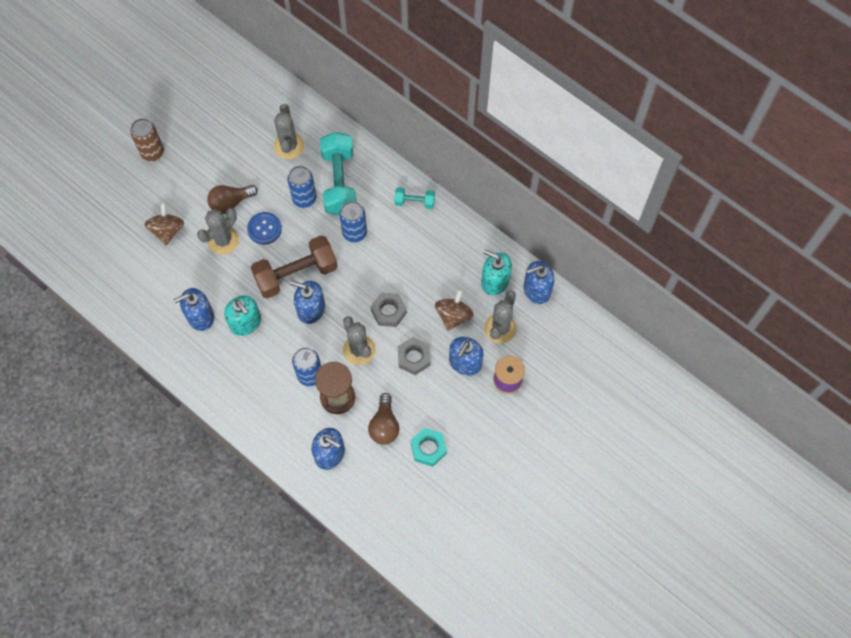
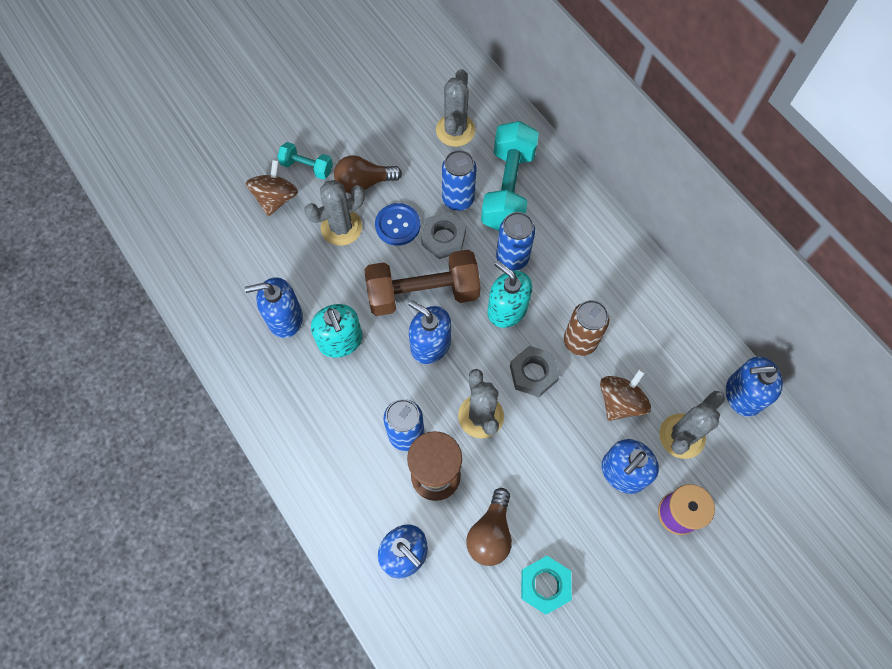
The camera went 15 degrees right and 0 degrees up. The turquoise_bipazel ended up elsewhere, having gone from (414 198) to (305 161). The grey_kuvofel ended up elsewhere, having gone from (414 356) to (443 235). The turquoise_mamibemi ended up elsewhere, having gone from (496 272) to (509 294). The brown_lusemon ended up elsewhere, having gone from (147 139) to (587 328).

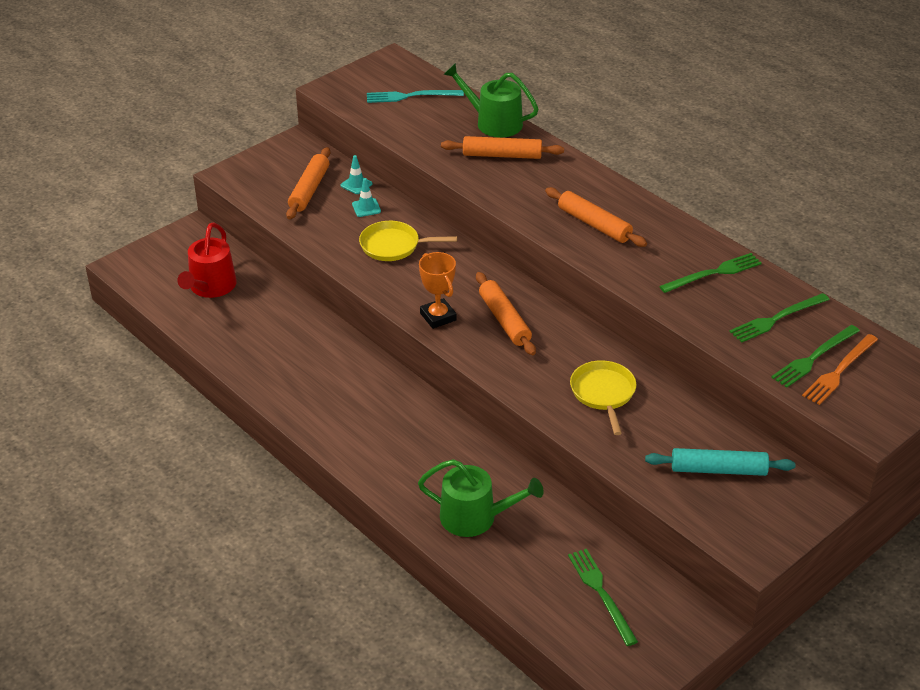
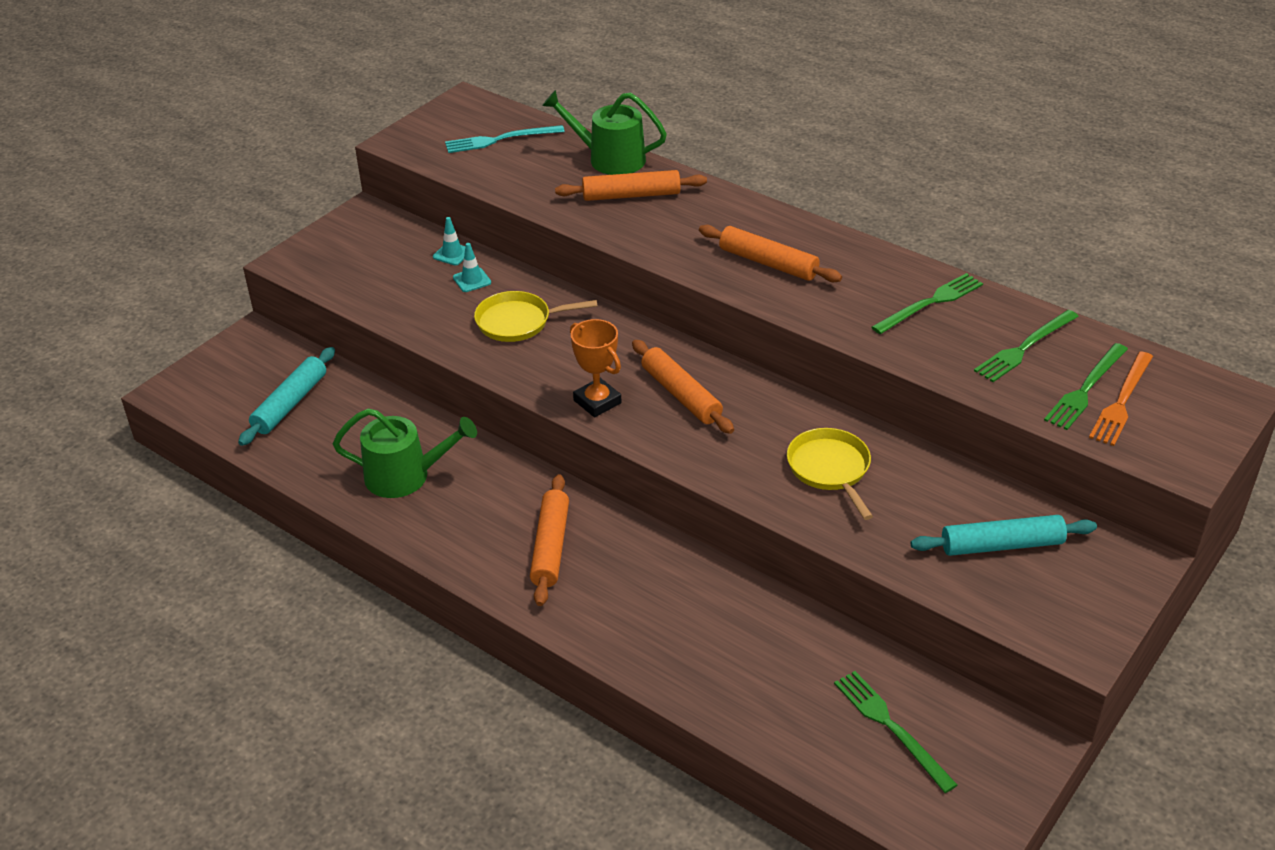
The camera went 10 degrees left and 0 degrees up. Where the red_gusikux stood at (207 260), the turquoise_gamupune came to stand at (286 396). The green_gusikux ended up elsewhere, having gone from (481 498) to (405 453). The orange_gamupune ended up elsewhere, having gone from (308 183) to (549 540).

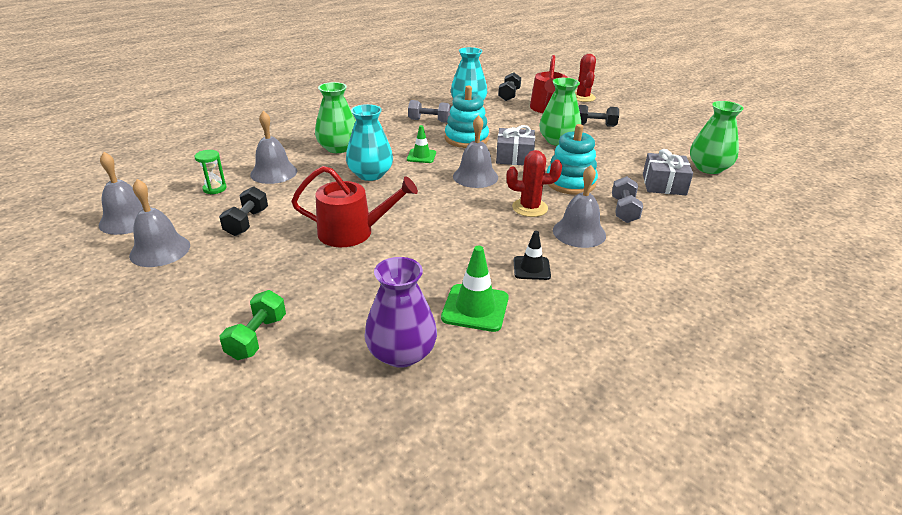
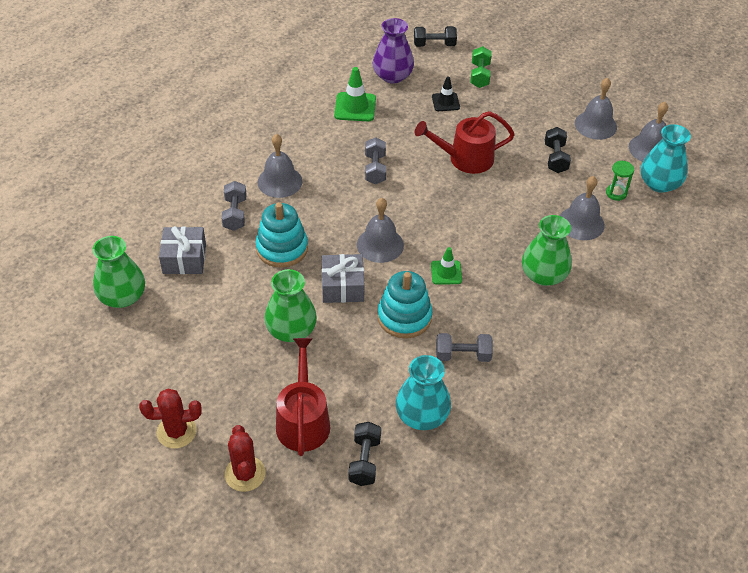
The camera went 170 degrees right and 15 degrees up. The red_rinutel ended up elsewhere, having gone from (534 183) to (170 419). The second view gained the grey_bipazel at (375 161). The black_bipazel ended up elsewhere, having gone from (598 116) to (435 36). The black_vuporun ended up elsewhere, having gone from (532 255) to (446 93). The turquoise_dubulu ended up elsewhere, having gone from (369 142) to (666 158).

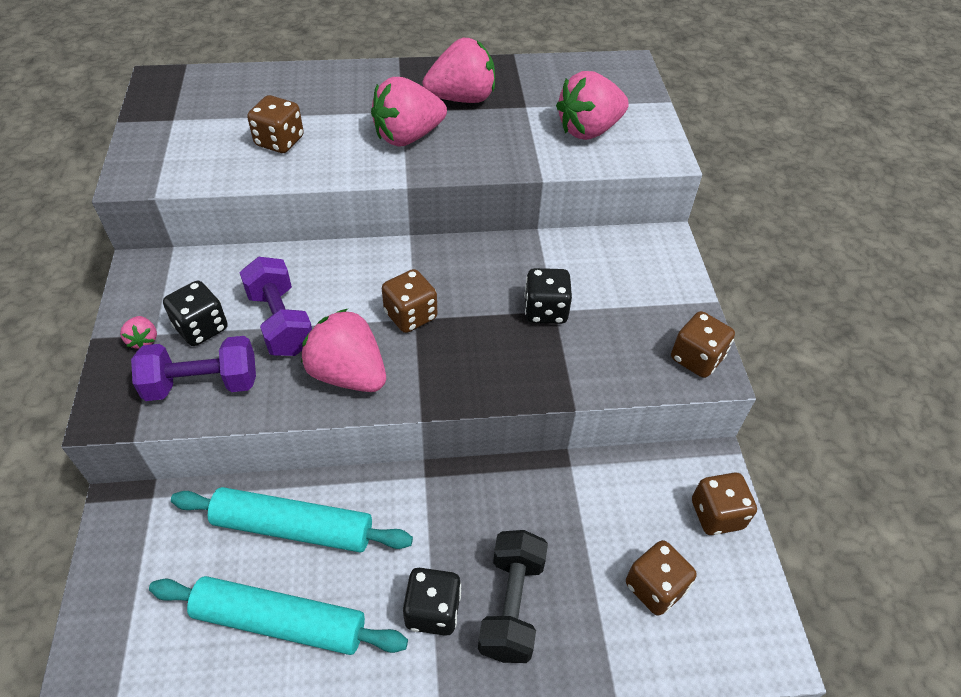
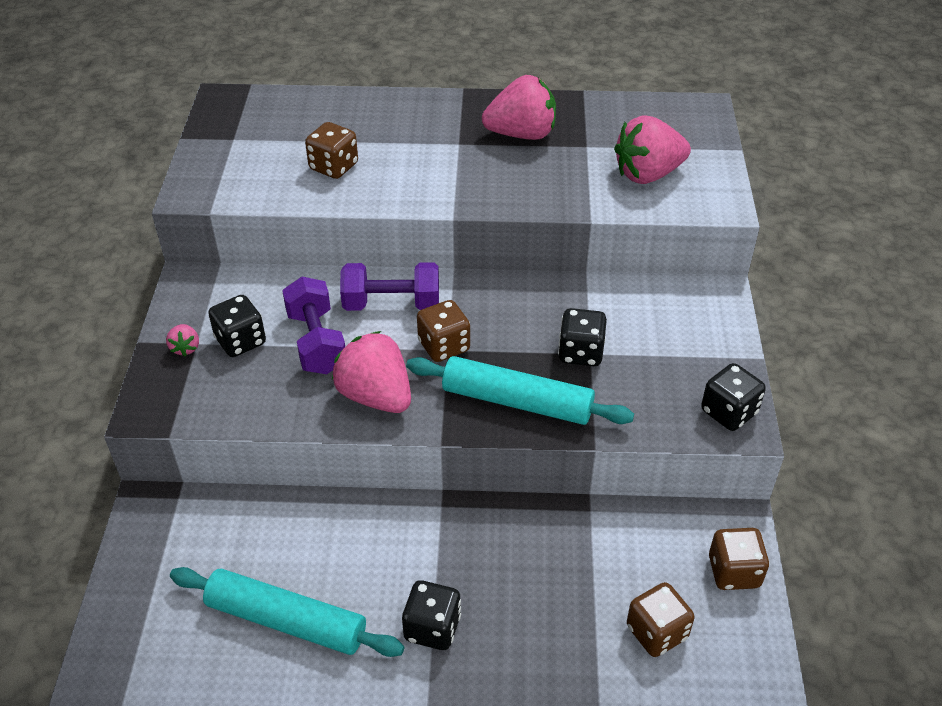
The camera went 10 degrees right and 5 degrees down. The purple_bipazel ended up elsewhere, having gone from (193 368) to (389 286). The turquoise_gamupune ended up elsewhere, having gone from (292 520) to (520 390). What was the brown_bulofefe at (703 344) turned into the black_bulofefe at (733 397). The second view lost the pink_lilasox at (409 111). The second view lost the black_bipazel at (513 596).

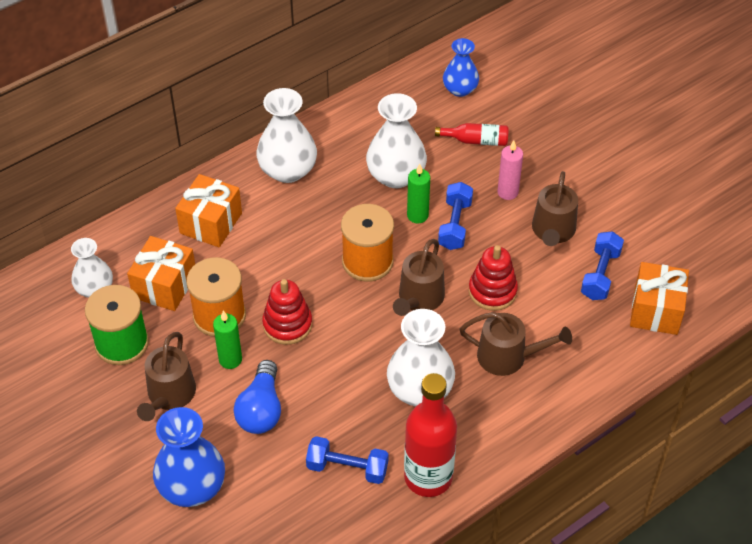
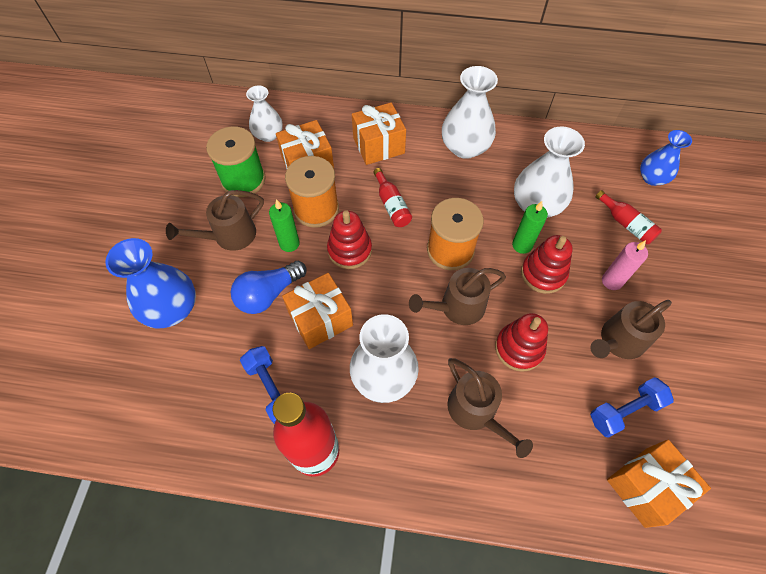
The camera went 45 degrees right and 10 degrees up. The second view gained the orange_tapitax at (317 311). The second view gained the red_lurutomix at (392 197). Where the blue_bipazel stood at (455 216), the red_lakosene came to stand at (547 264).

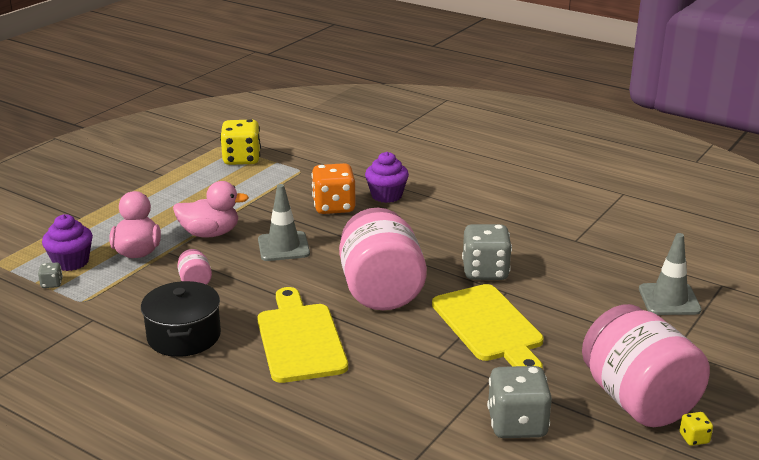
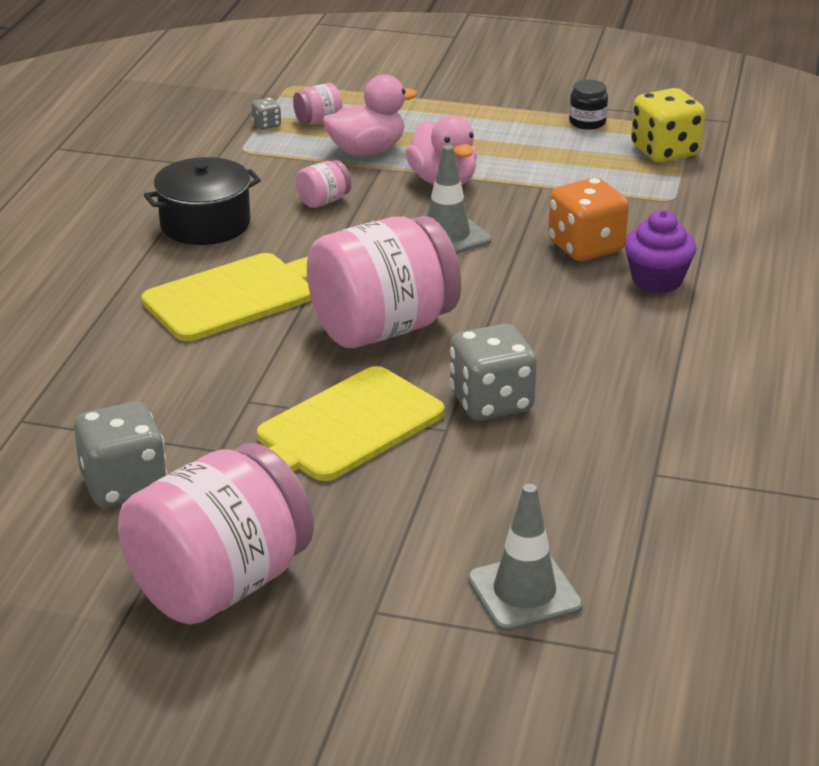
The camera went 70 degrees right and 5 degrees up. Where the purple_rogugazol stood at (67 242), the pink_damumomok came to stand at (318 104). The second view gained the black_damumomok at (588 105). The second view lost the yellow_bulofefe at (696 429).

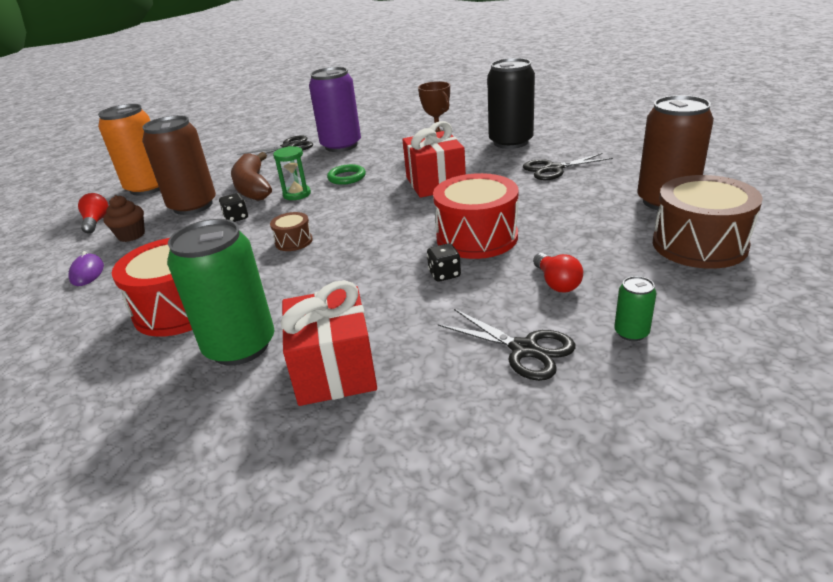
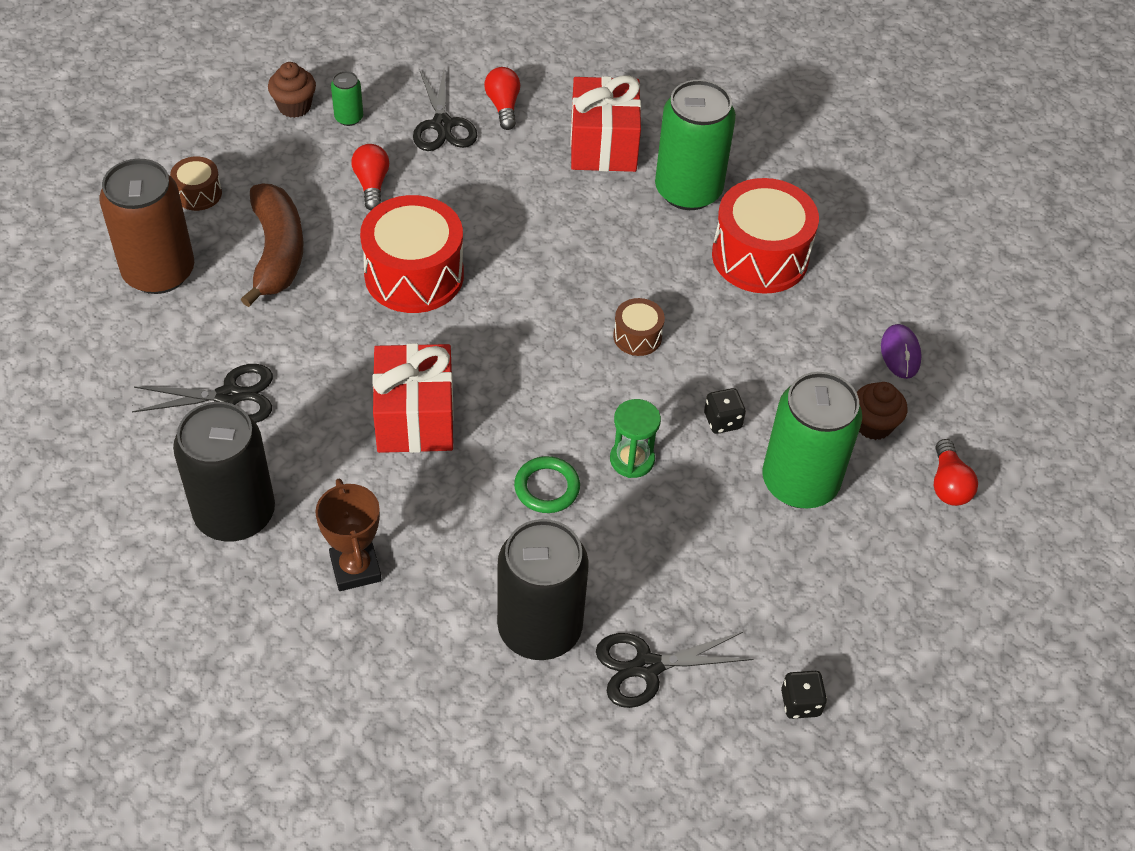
The camera went 175 degrees left and 20 degrees up. The size of the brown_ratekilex at (708 222) changed by a factor of 0.48. The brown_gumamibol ended up elsewhere, having gone from (251 176) to (272 245). The second view gained the brown_rogugazol at (292 90). The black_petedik at (506 345) ended up facing another way, 150 degrees counterclockwise from before. The second view gained the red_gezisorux at (502 98). What was the purple_lusemon at (335 109) turned into the black_lusemon at (543 589). What was the brown_lusemon at (179 165) turned into the green_lusemon at (812 440). The black_bulofefe ended up elsewhere, having gone from (444 262) to (804 695). The second view lost the orange_lusemon at (129 149).

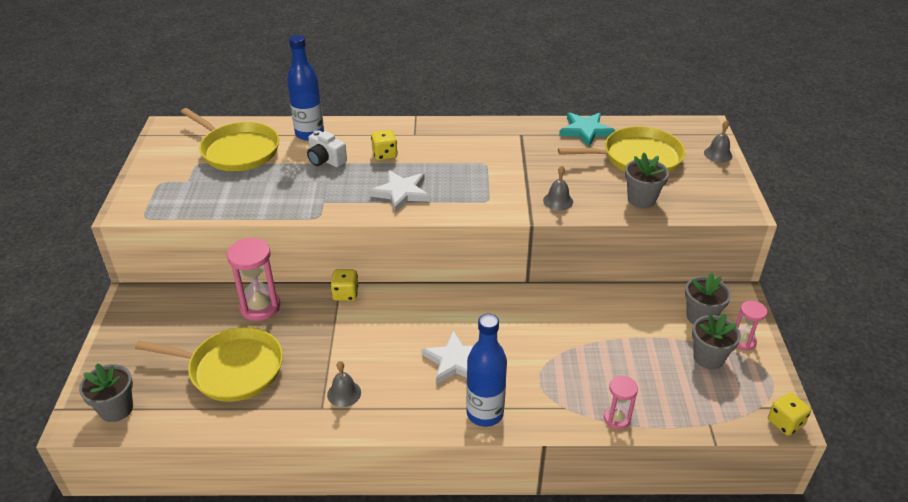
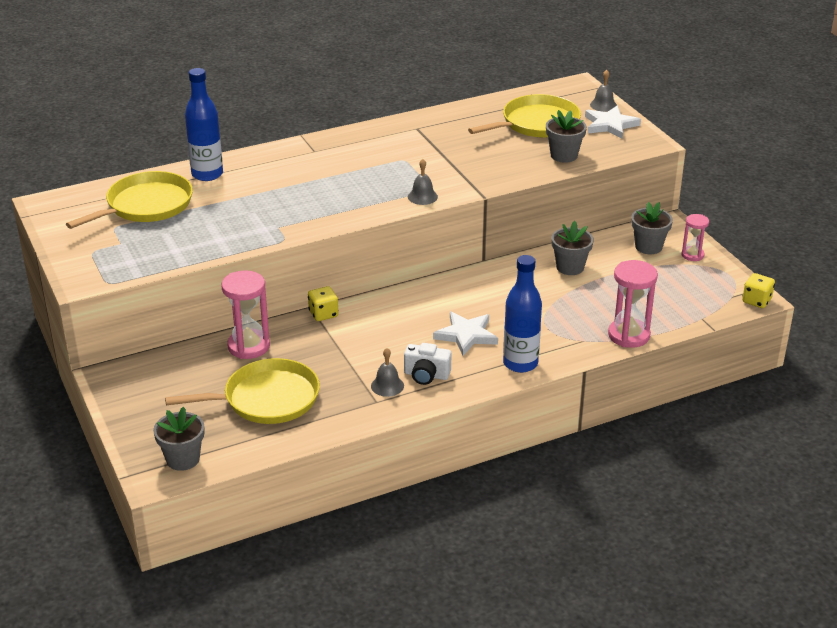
The camera went 25 degrees left and 5 degrees down. The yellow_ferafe at (230 139) ended up facing another way, 60 degrees counterclockwise from before. The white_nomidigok ended up elsewhere, having gone from (327 148) to (427 364). The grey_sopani ended up elsewhere, having gone from (558 188) to (423 182). The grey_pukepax ended up elsewhere, having gone from (716 341) to (573 248). The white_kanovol ended up elsewhere, having gone from (399 191) to (613 122). The size of the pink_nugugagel at (621 402) changed by a factor of 1.70. The second view lost the yellow_bulofefe at (384 145). The second view lost the turquoise_kanovol at (587 129).

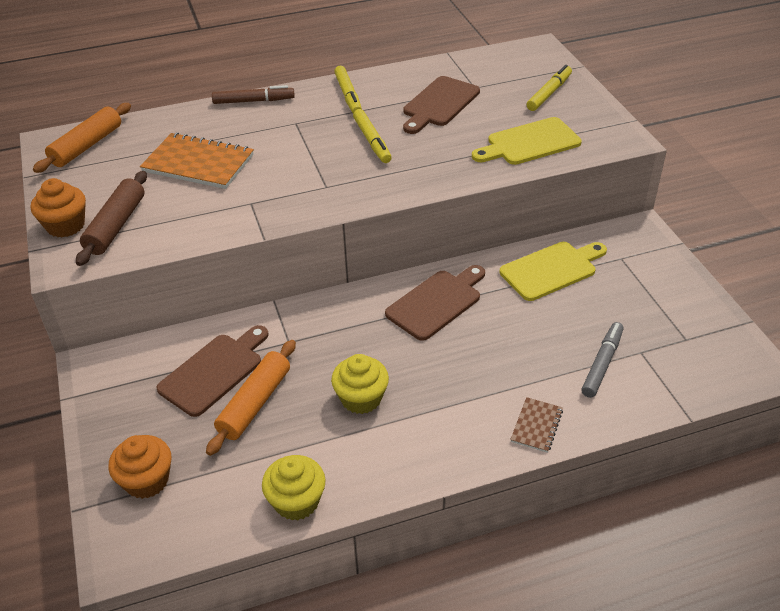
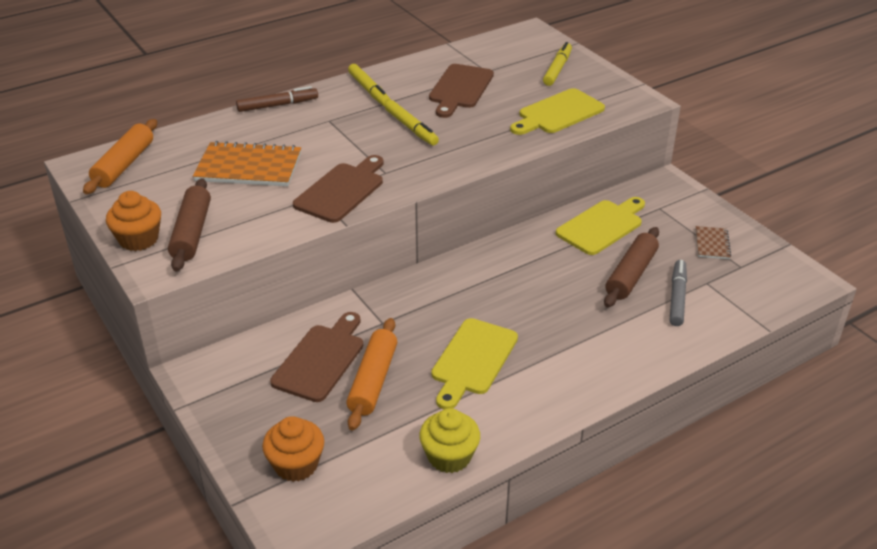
The camera went 15 degrees left and 5 degrees down. The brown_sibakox ended up elsewhere, having gone from (435 303) to (338 189). Where the yellow_rogugazol stood at (360 384), the yellow_sibakox came to stand at (474 363). The second view gained the brown_gamupune at (631 267). The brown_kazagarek ended up elsewhere, having gone from (536 425) to (713 242).

